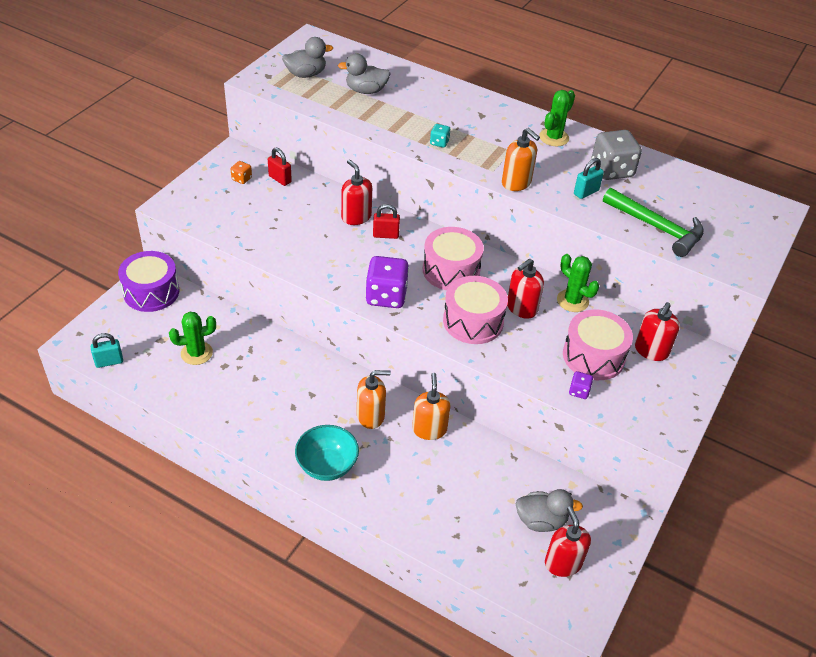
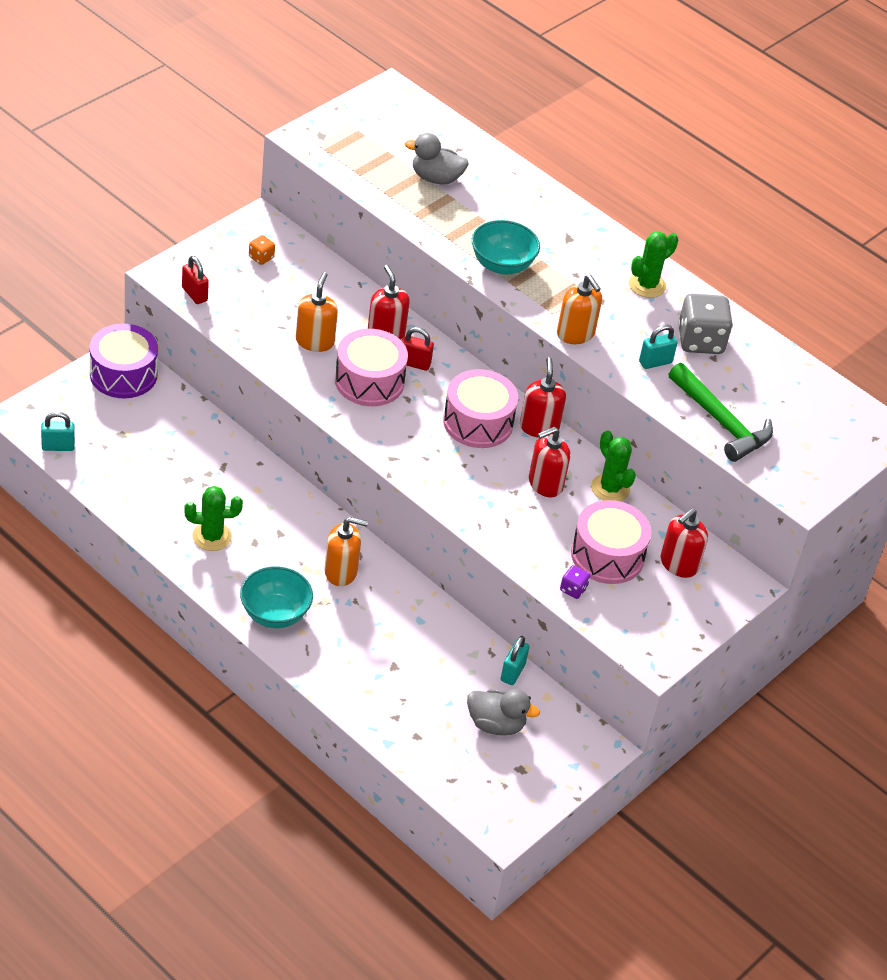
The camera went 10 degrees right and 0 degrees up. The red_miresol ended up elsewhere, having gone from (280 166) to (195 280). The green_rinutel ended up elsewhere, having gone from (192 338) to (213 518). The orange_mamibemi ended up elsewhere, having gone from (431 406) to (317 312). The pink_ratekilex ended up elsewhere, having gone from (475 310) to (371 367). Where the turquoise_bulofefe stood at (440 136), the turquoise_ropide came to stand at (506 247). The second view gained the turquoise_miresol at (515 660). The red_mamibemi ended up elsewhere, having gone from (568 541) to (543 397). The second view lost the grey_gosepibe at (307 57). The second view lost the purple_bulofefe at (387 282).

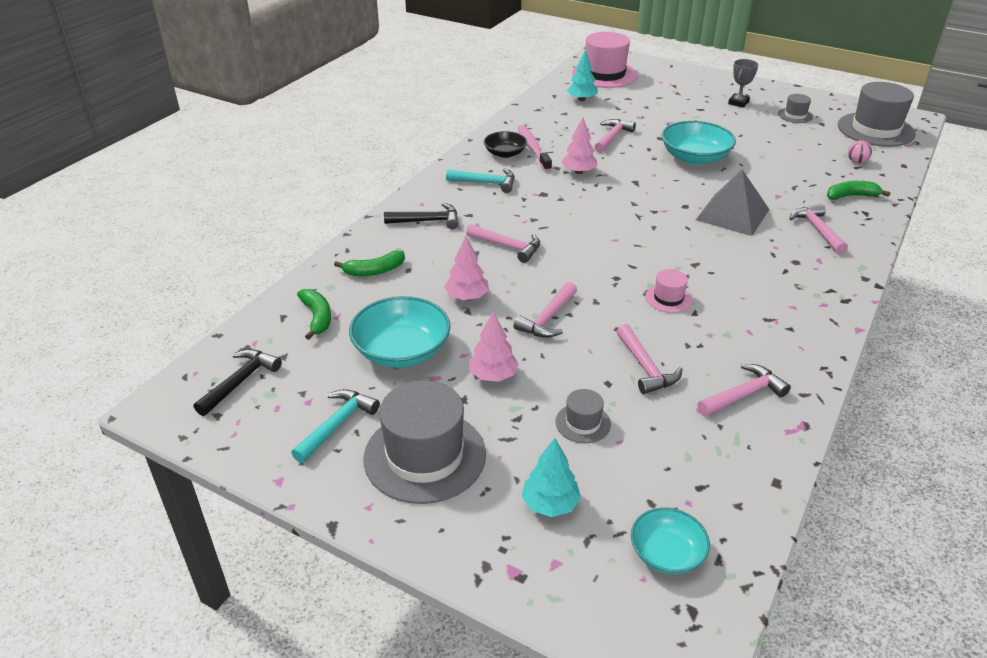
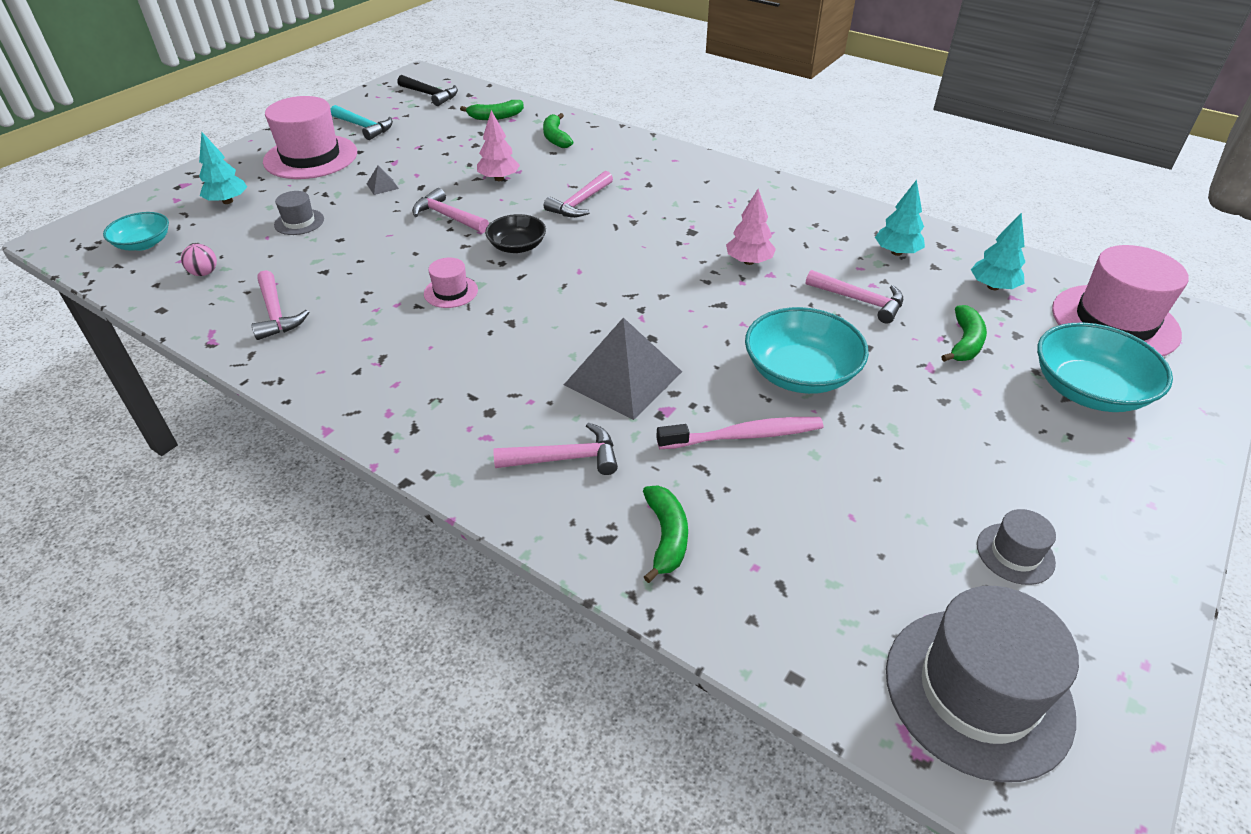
The camera went 95 degrees right and 5 degrees up. The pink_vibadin ended up elsewhere, having gone from (860 151) to (199 260). What was the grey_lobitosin at (424 442) turned into the pink_lobitosin at (310 137). Where the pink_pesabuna stood at (494 347), the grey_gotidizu came to stand at (383 180). The black_ropide ended up elsewhere, having gone from (505 144) to (515 233). The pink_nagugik ended up elsewhere, having gone from (534 148) to (739 433). The second view gained the turquoise_pesabuna at (900 218). The second view gained the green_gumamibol at (964 333). The turquoise_ropide ended up elsewhere, having gone from (400 332) to (1105 367). The second view lost the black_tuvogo at (421 216). The second view lost the turquoise_tuvogo at (480 180). The second view lost the pink_tuvogo at (650 359). The second view lost the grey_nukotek at (743 83).

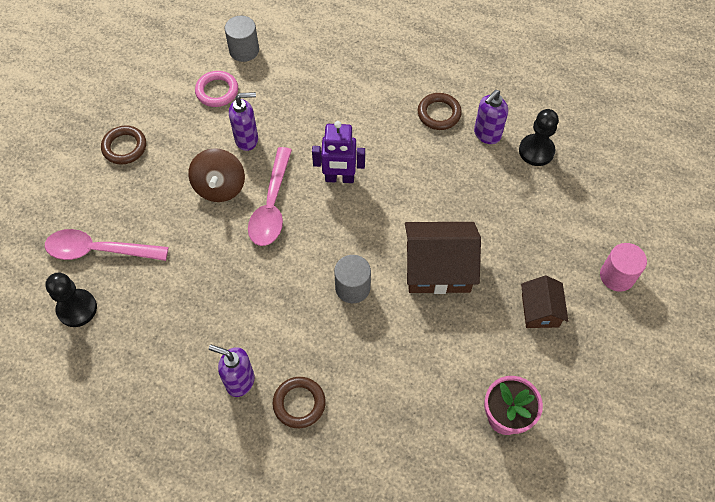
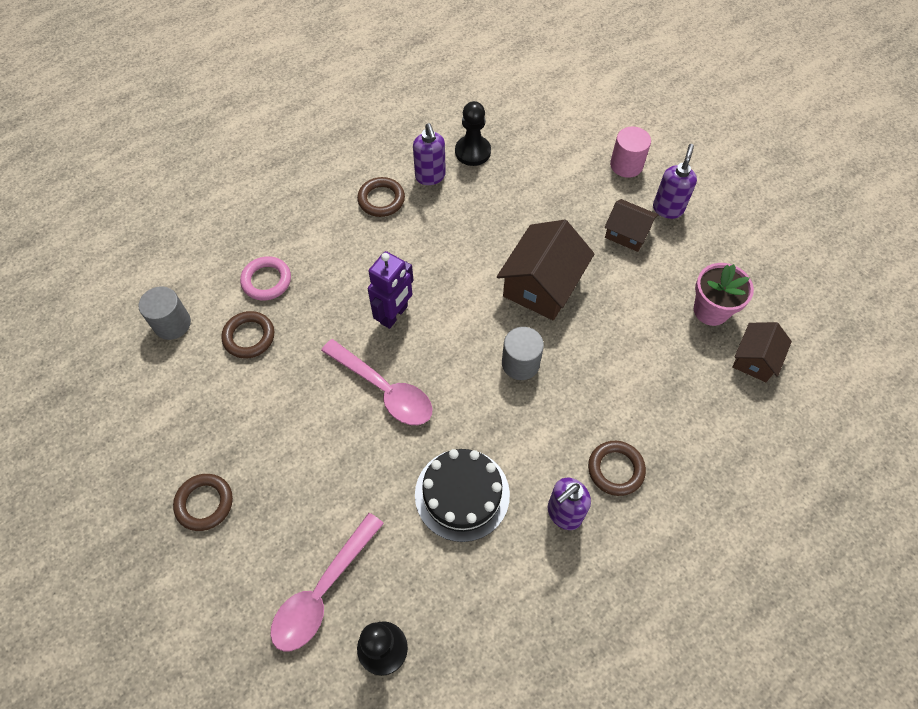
The camera went 60 degrees left and 0 degrees up. The second view gained the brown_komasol at (248 334). The pink_komasol ended up elsewhere, having gone from (216 89) to (265 278). The second view gained the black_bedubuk at (462 495). The purple_mamibemi ended up elsewhere, having gone from (243 121) to (675 181). The second view gained the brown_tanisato at (762 352). The second view lost the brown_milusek at (216 175).

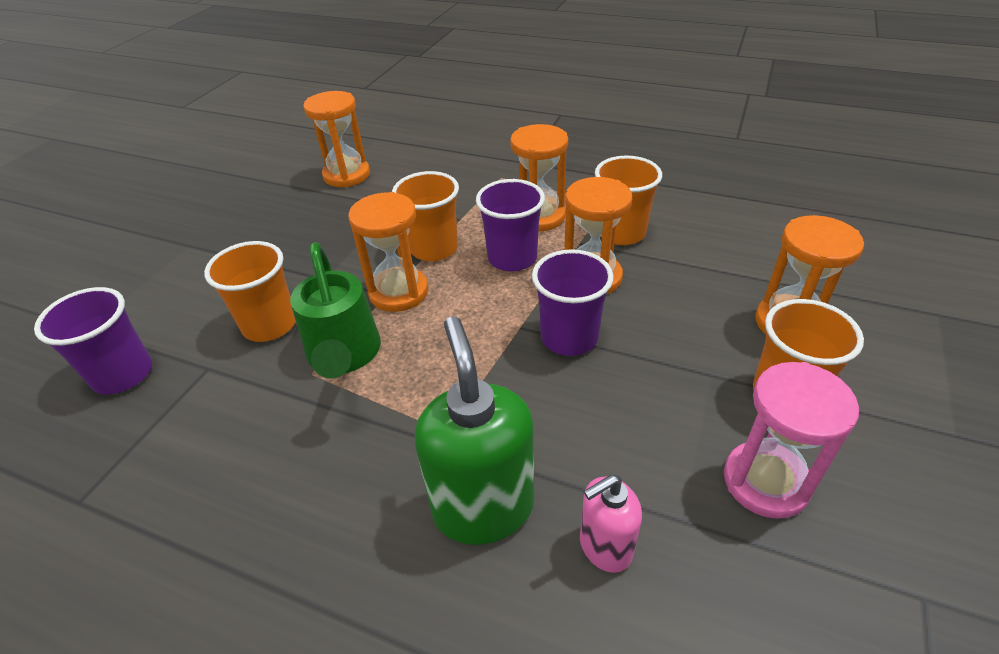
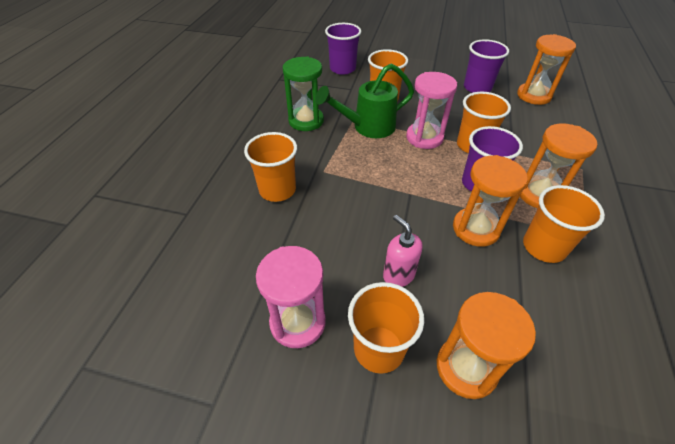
The camera went 80 degrees right and 5 degrees up. Where the green_mamibemi stood at (474 430), the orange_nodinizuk came to stand at (270 167). The second view gained the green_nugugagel at (303 93). The pink_mamibemi ended up elsewhere, having gone from (611 524) to (403 251). What was the orange_nugugagel at (388 252) turned into the pink_nugugagel at (431 110). The purple_nodinizuk ended up elsewhere, having gone from (573 302) to (486 66).

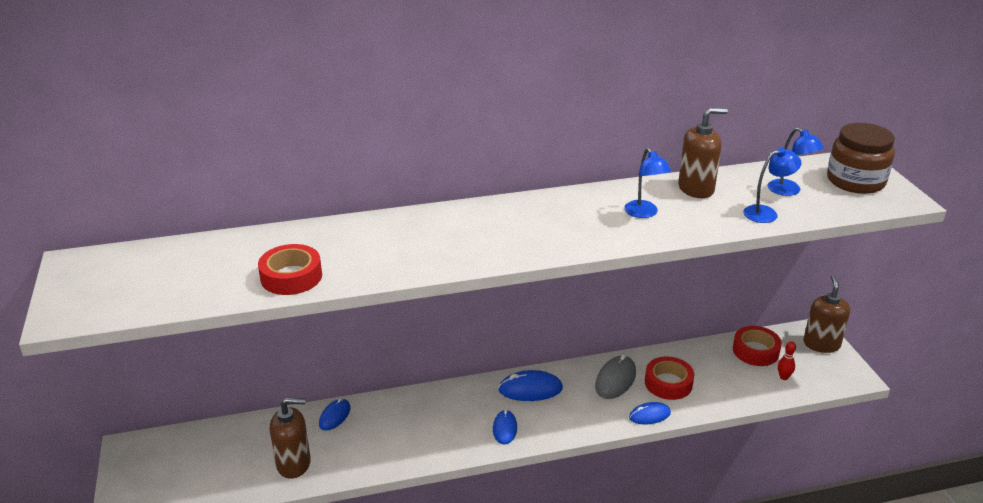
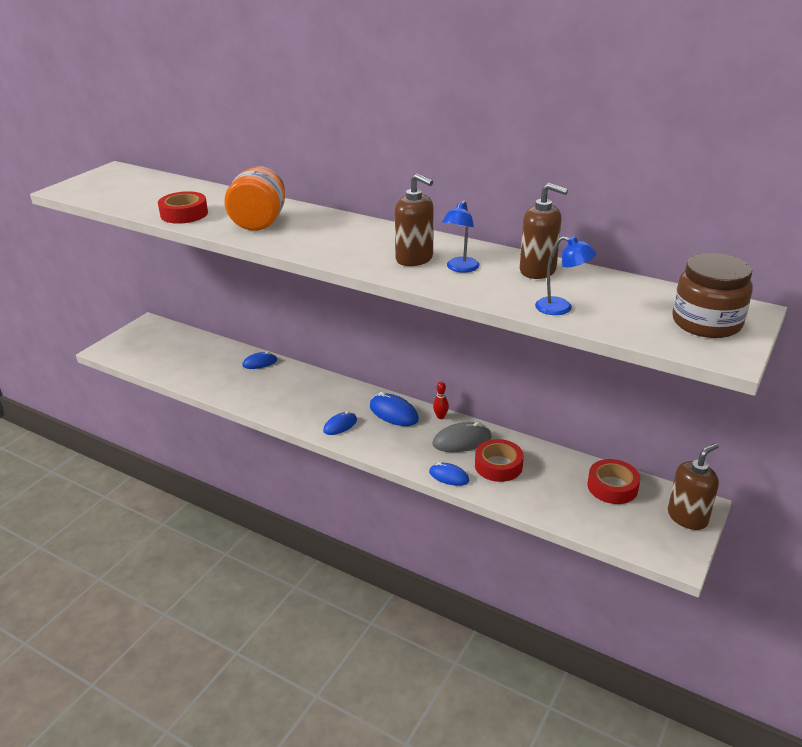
The camera went 45 degrees right and 0 degrees up. The second view gained the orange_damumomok at (254 198). The brown_mamibemi ended up elsewhere, having gone from (290 438) to (414 219). The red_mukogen ended up elsewhere, having gone from (787 360) to (441 400). The second view lost the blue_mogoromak at (796 162).

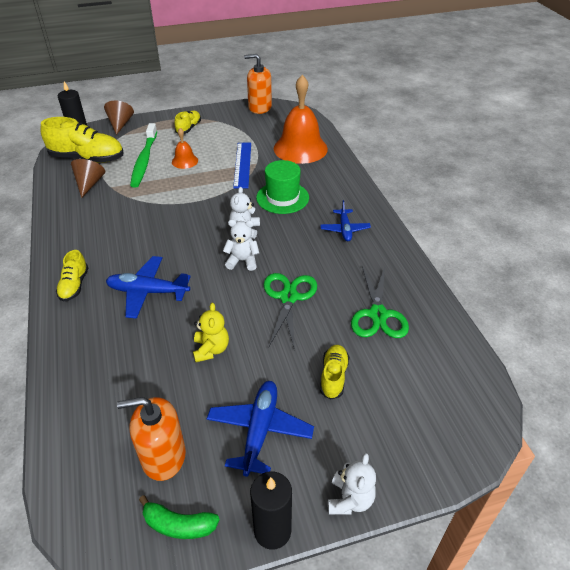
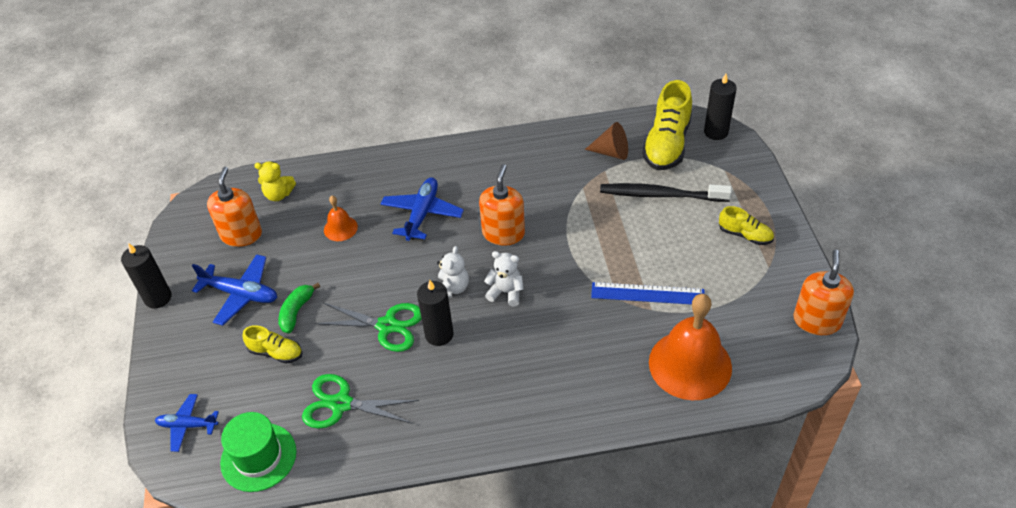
The camera went 100 degrees right and 5 degrees up. The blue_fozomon ended up elsewhere, having gone from (345 220) to (187 423). The green_lobitosin ended up elsewhere, having gone from (282 187) to (258 452). The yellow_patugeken ended up elsewhere, having gone from (211 332) to (275 181). The green_gumamibol ended up elsewhere, having gone from (179 517) to (299 308). The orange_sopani ended up elsewhere, having gone from (185 148) to (341 218). The second view gained the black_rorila at (435 313). The second view gained the orange_mamibemi at (502 205). What was the green_nagugik at (143 155) turned into the black_nagugik at (666 192). The second view lost the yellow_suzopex at (72 276). The second view lost the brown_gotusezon at (119 118). The second view lost the white_patugeken at (352 483).

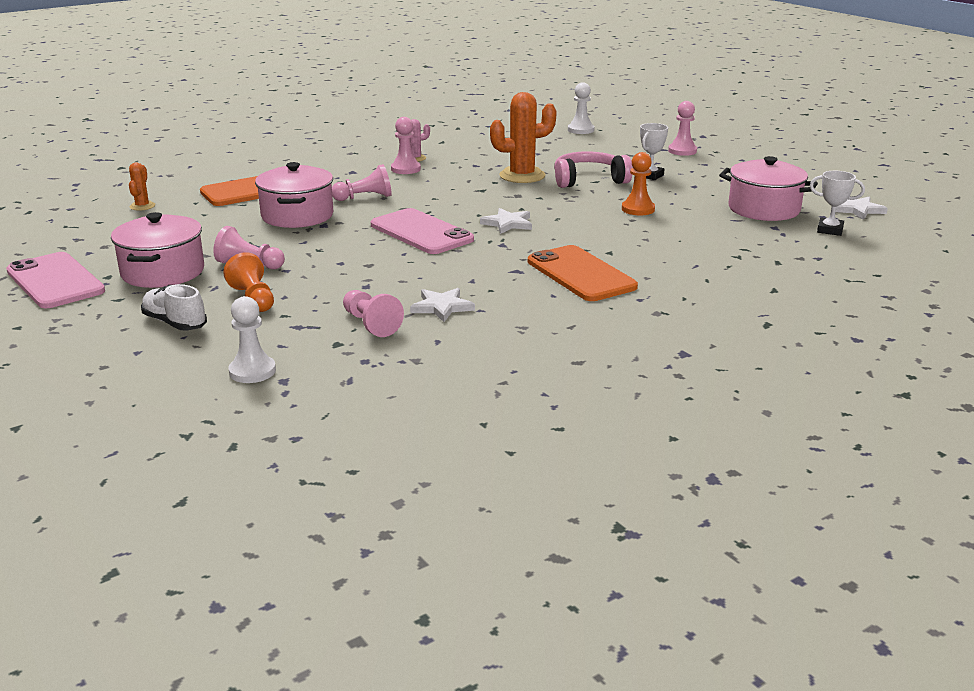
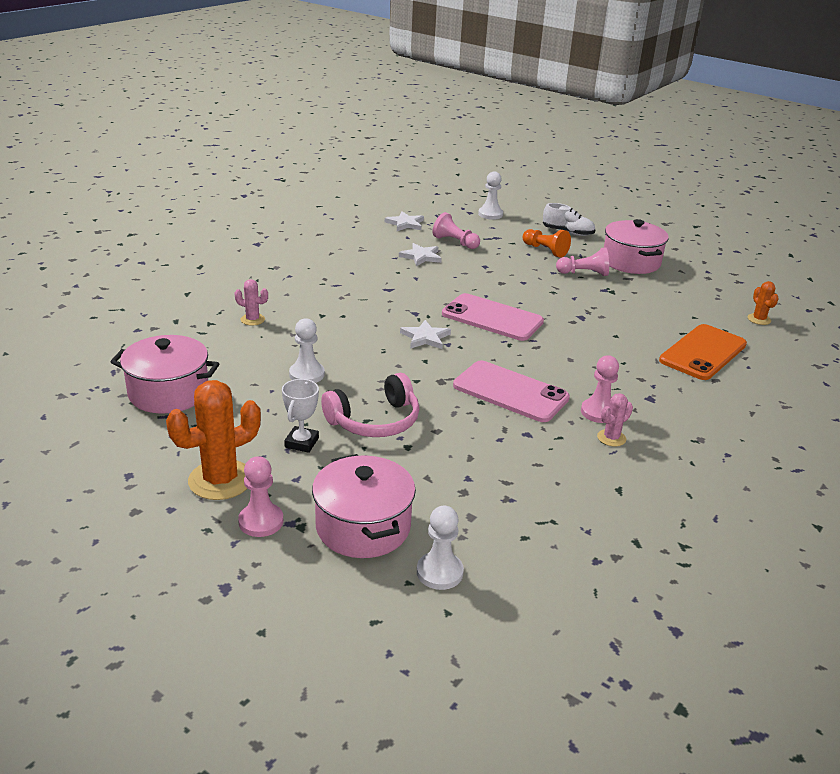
The camera went 160 degrees right and 5 degrees up. The orange_rinutel ended up elsewhere, having gone from (523 137) to (213 440). The second view gained the pink_rinutel at (251 302). What was the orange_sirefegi at (638 183) turned into the white_sirefegi at (307 350). The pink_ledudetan ended up elsewhere, having gone from (294 195) to (364 506). The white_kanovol ended up elsewhere, having gone from (862 208) to (404 221). The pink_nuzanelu ended up elsewhere, having gone from (55 280) to (511 391). The second view lost the pink_sirefegi at (362 182). The second view lost the orange_nuzanelu at (583 273). The second view lost the white_nukotek at (837 203).

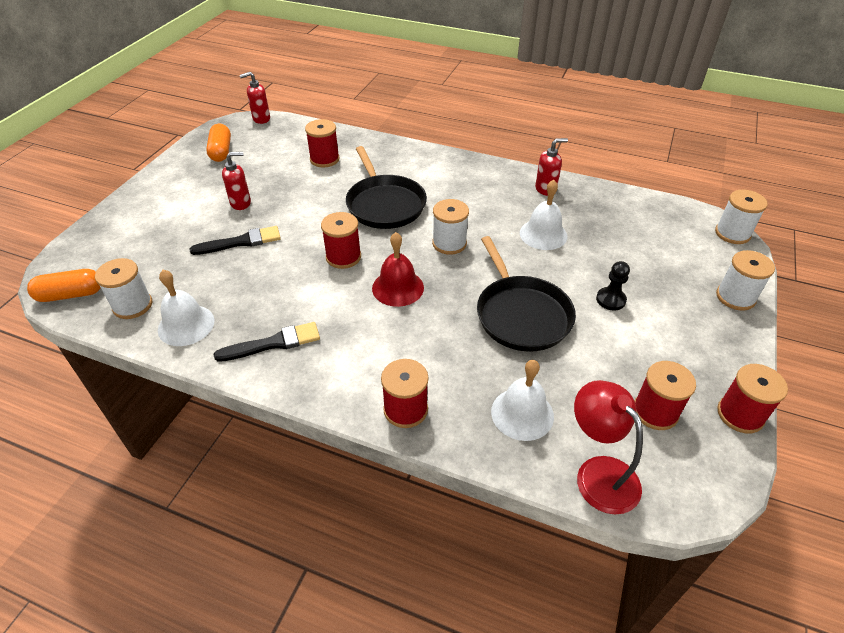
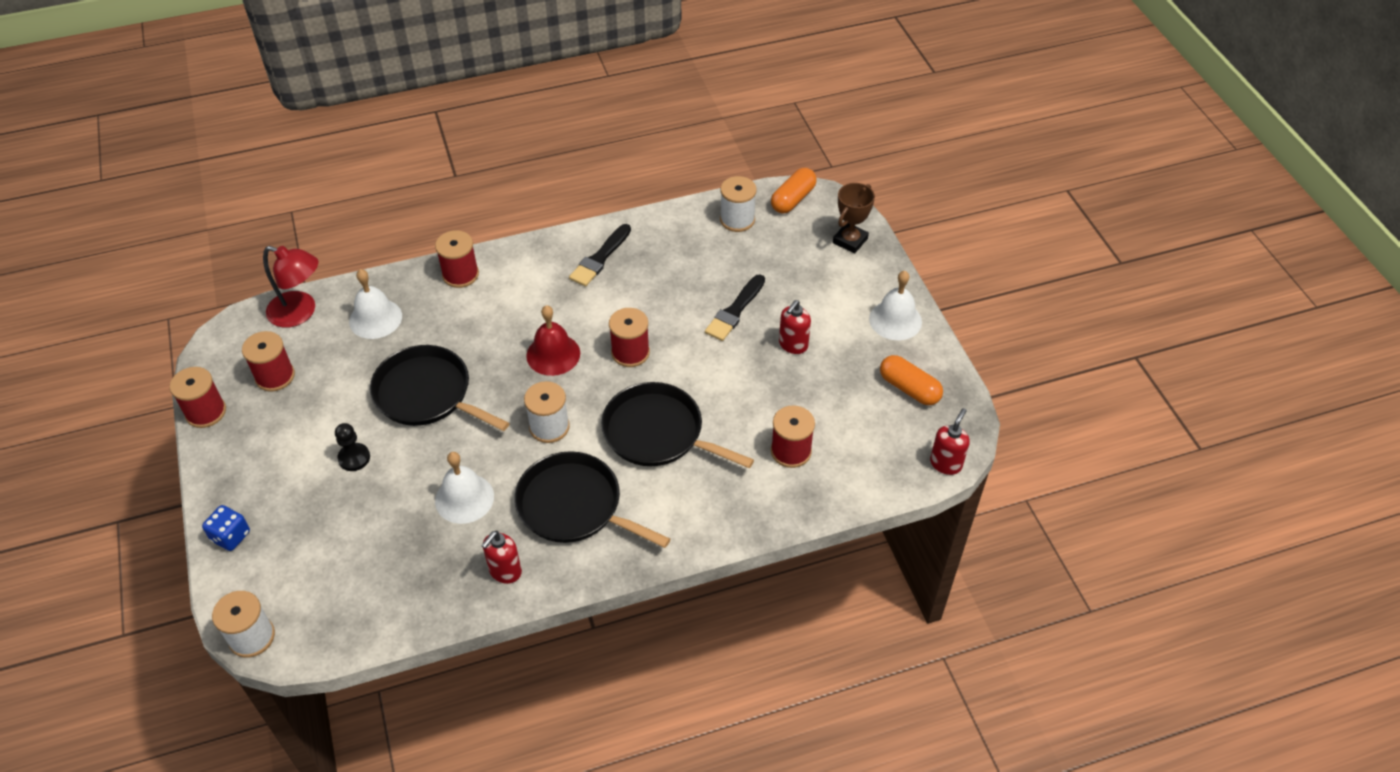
The camera went 140 degrees right and 5 degrees up. Where the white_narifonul stood at (745 280), the blue_bulofefe came to stand at (226 528). The second view gained the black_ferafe at (592 499). The second view gained the brown_nukotek at (854 218). The white_sopani ended up elsewhere, having gone from (186 308) to (895 305).

